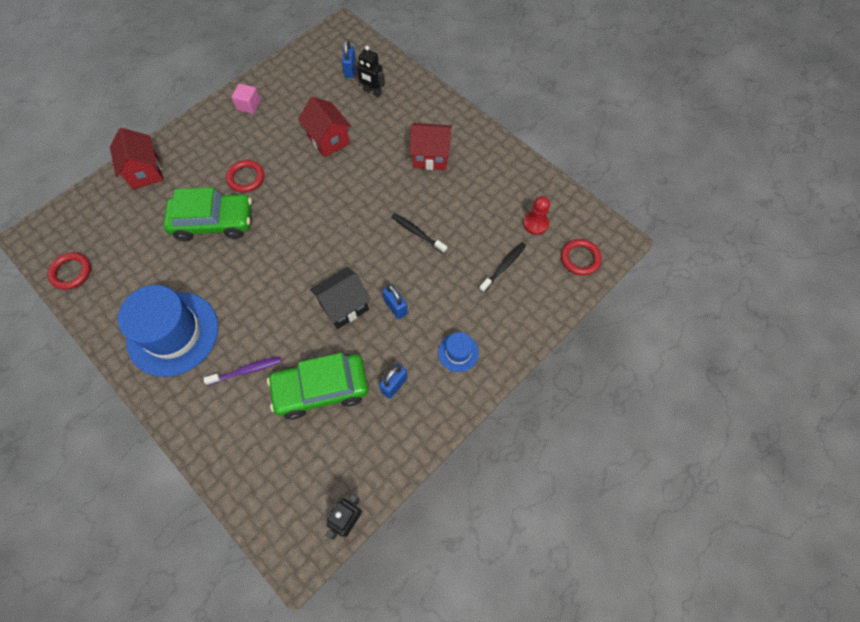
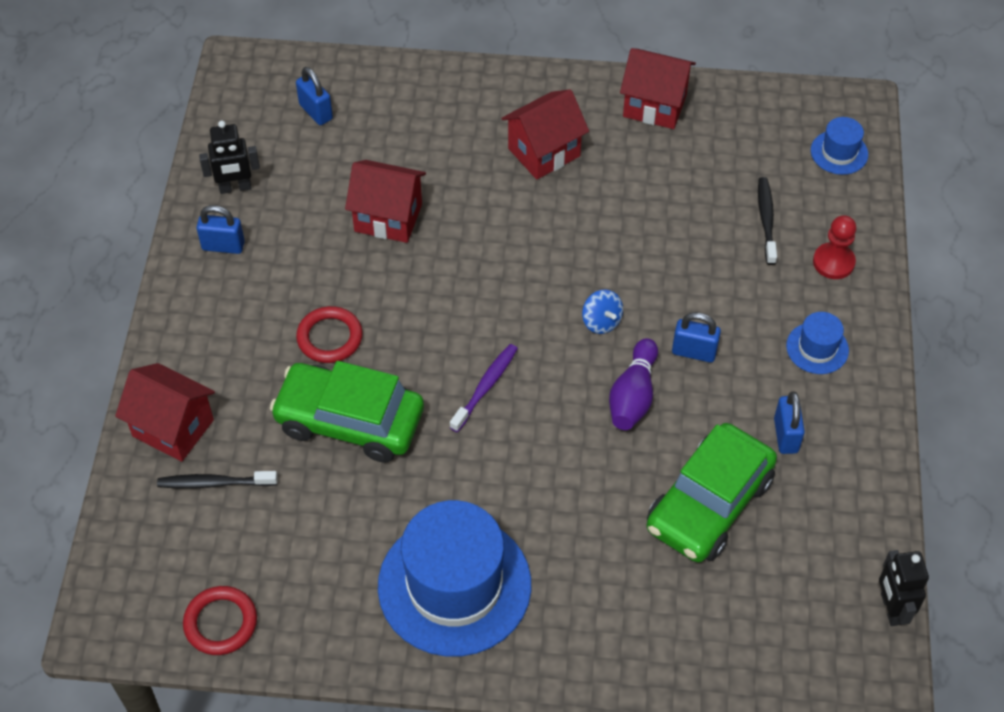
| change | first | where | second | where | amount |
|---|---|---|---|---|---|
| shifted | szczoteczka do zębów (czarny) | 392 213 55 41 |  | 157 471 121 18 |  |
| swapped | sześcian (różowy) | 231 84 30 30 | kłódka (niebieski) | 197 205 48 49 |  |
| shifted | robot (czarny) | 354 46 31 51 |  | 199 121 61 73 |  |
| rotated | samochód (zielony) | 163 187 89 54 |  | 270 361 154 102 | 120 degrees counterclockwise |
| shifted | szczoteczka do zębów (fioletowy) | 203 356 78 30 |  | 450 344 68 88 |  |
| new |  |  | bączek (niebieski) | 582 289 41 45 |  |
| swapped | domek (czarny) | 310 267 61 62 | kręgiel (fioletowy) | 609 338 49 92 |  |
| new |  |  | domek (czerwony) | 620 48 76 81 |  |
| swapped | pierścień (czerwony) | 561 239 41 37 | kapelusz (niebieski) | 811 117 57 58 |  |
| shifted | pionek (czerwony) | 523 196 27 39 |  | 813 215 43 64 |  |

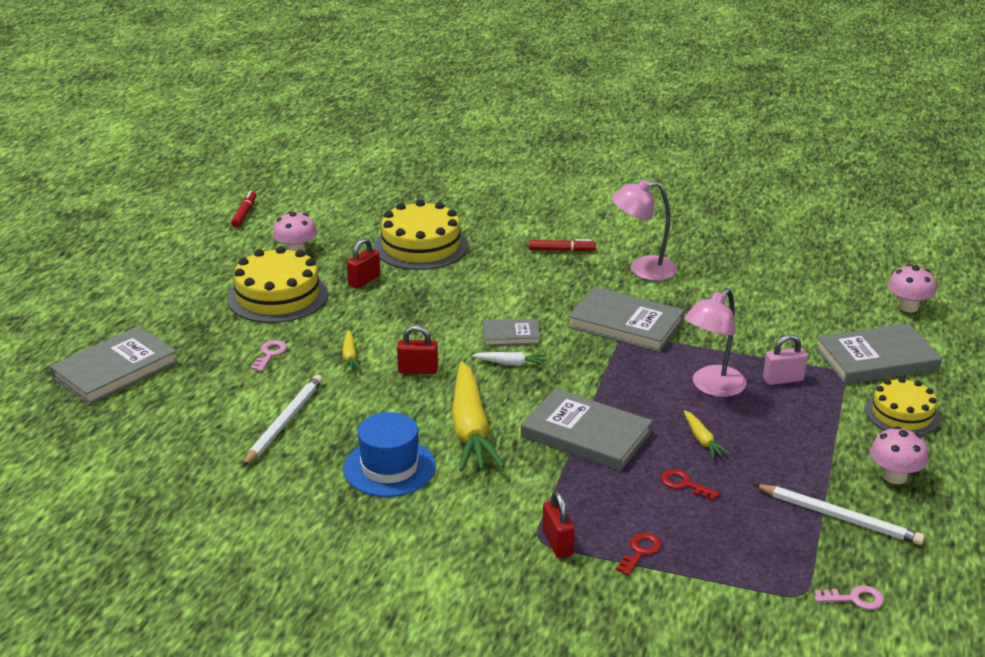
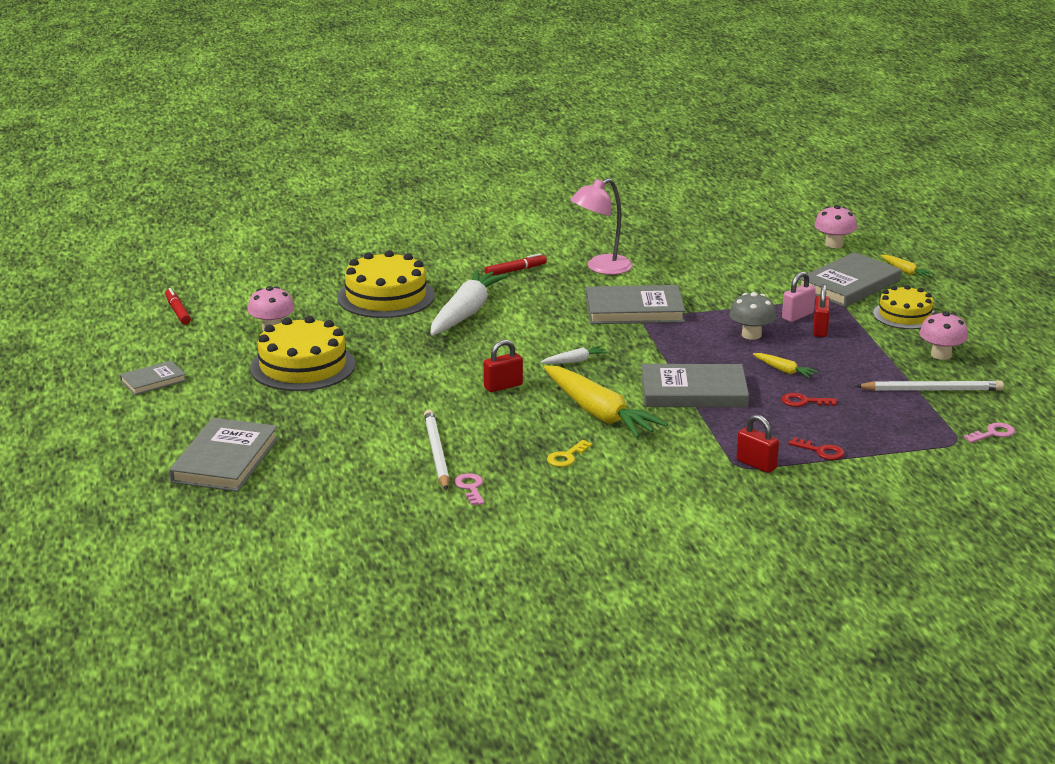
| change | first | where | second | where | amount |
|---|---|---|---|---|---|
| shifted | książka (szary) | 483 319 57 27 |  | 120 361 67 34 |  |
| new |  |  | marchewka (biały) | 430 269 79 66 |  |
| shifted | klucz (różowy) | 251 340 36 32 |  | 454 473 30 32 |  |
| swapped | kapelusz (niebieski) | 343 412 93 85 | klucz (żółty) | 547 440 45 27 |  |
| swapped | lampka (różowy) | 684 288 63 109 | grzyb (szary) | 729 292 47 48 |  |
| rotated | klucz (czerwony) | 616 533 46 43 |  | 788 437 57 23 | 120 degrees clockwise |
| shifted | kłódka (czerwony) | 347 238 33 51 |  | 813 284 17 53 |  |
| shifted | marchewka (żółty) | 342 330 19 42 |  | 880 255 55 23 |  |

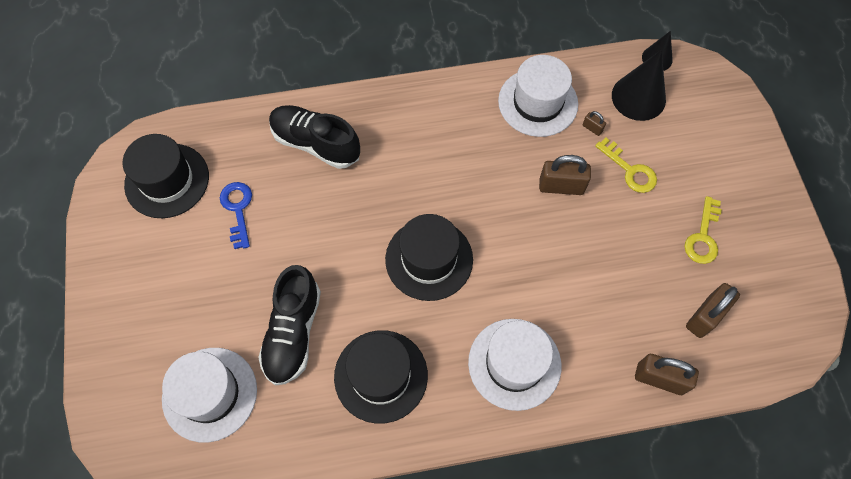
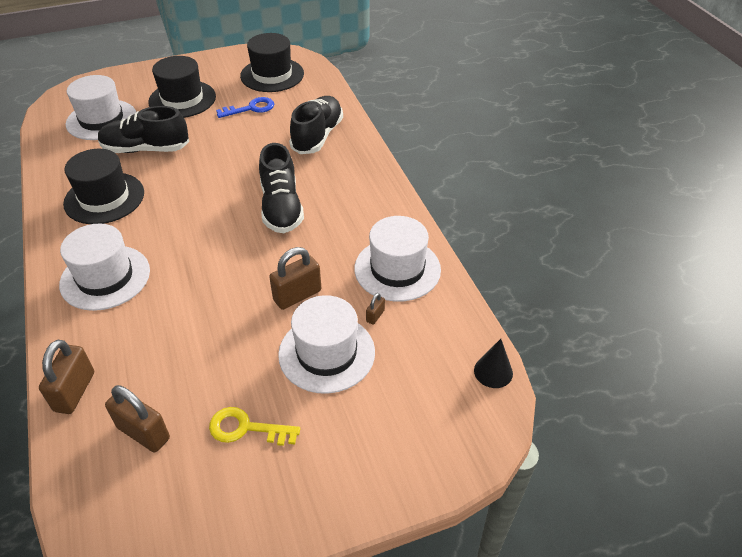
| change | first | where | second | where | amount |
|---|---|---|---|---|---|
| shifted | kapelusz (czarny) | 385 214 88 87 |  | 148 56 68 62 |  |
| new |  |  | but (czarny) | 259 143 45 90 |  |
| rotated | kłódka (brązowy) | 539 155 52 40 |  | 269 247 52 63 | 60 degrees clockwise |
| swapped | klucz (żółty) | 595 138 62 55 | kapelusz (biały) | 278 295 97 99 |  |
| gone | stożek (czarny) | 612 50 54 71 |  |  |  |

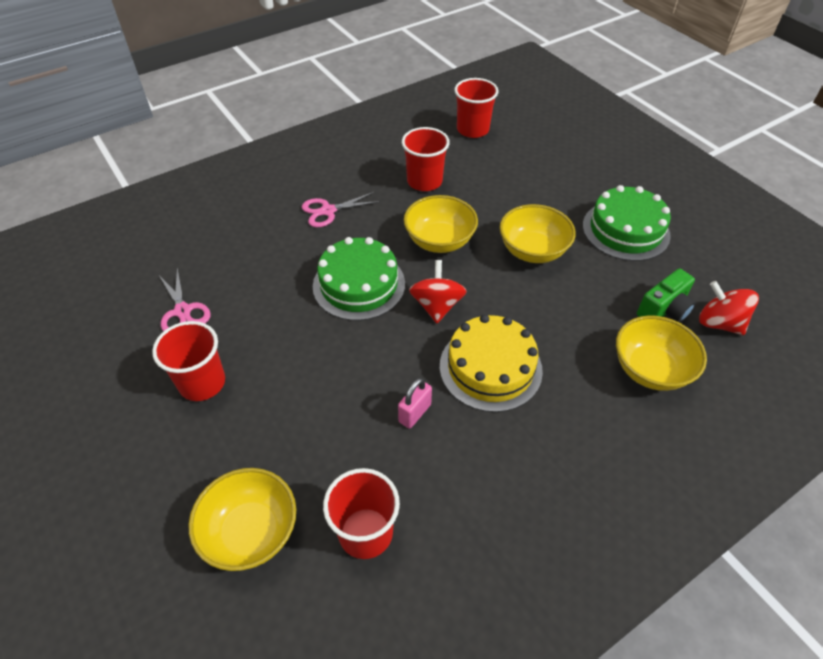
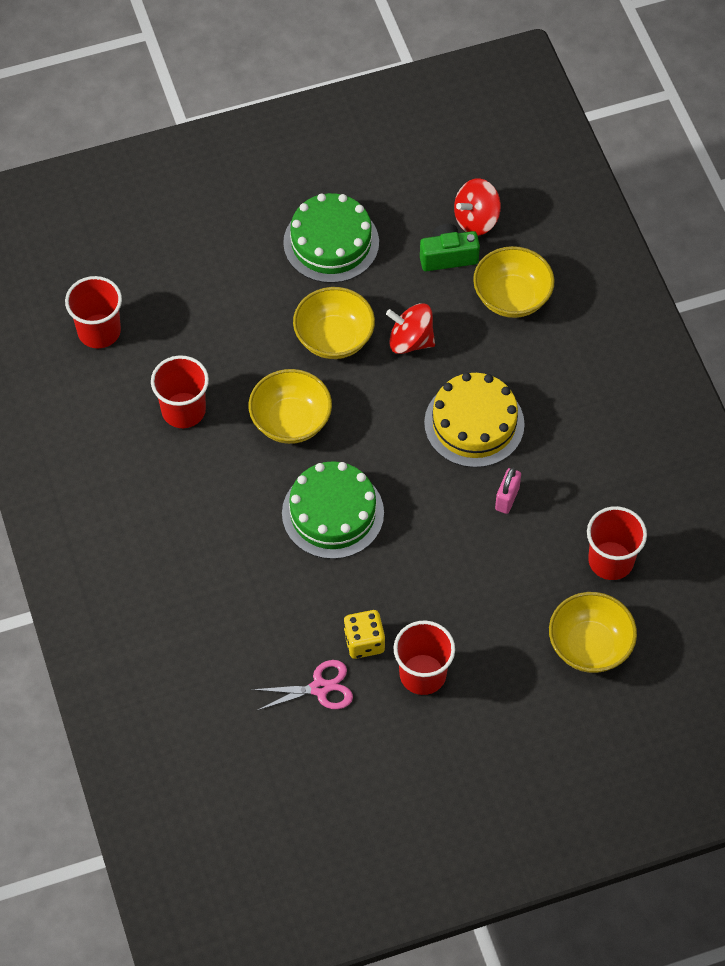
| change | first | where | second | where | amount |
|---|---|---|---|---|---|
| new |  |  | kostka do gry (żółty) | 344 610 41 49 |  |
| shifted | bączek (czerwony) | 409 260 58 63 |  | 386 303 49 51 |  |
| rotated | aparat fotograficzny (zielony) | 637 269 59 53 |  | 420 224 60 47 | 75 degrees counterclockwise |
| rotated | kłódka (różowy) | 398 378 34 51 |  | 495 468 26 46 | 60 degrees clockwise |
| gone | nożyczki (różowy) | 302 192 79 35 |  |  |  |

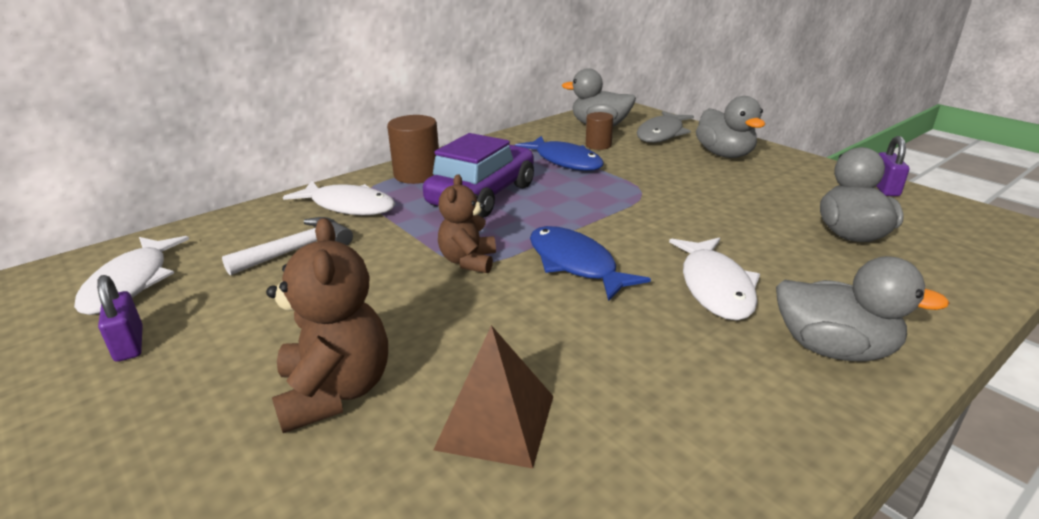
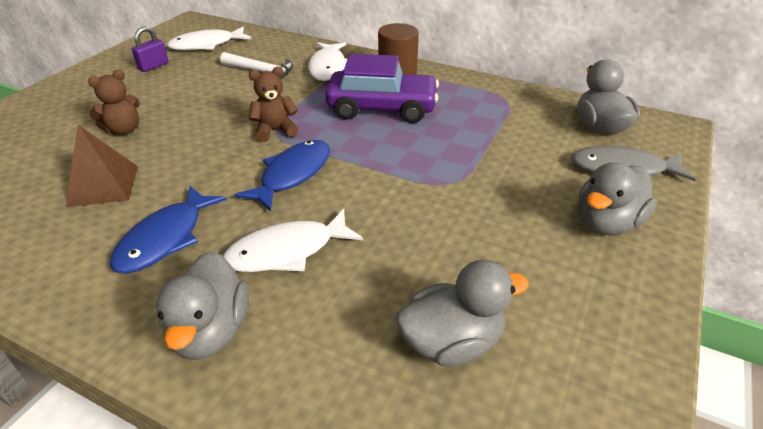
| change | first | where | second | where | amount |
|---|---|---|---|---|---|
| scaled | miś (brązowy) | 266 218 122 215 |  | 88 70 52 65 | x0.66 |
| shifted | ryba (niebieski) | 515 136 89 35 |  | 110 186 117 88 |  |
| gone | walec (brązowy) | 586 112 27 38 |  |  |  |
| gone | kłódka (fioletowy) | 876 136 33 60 |  |  |  |

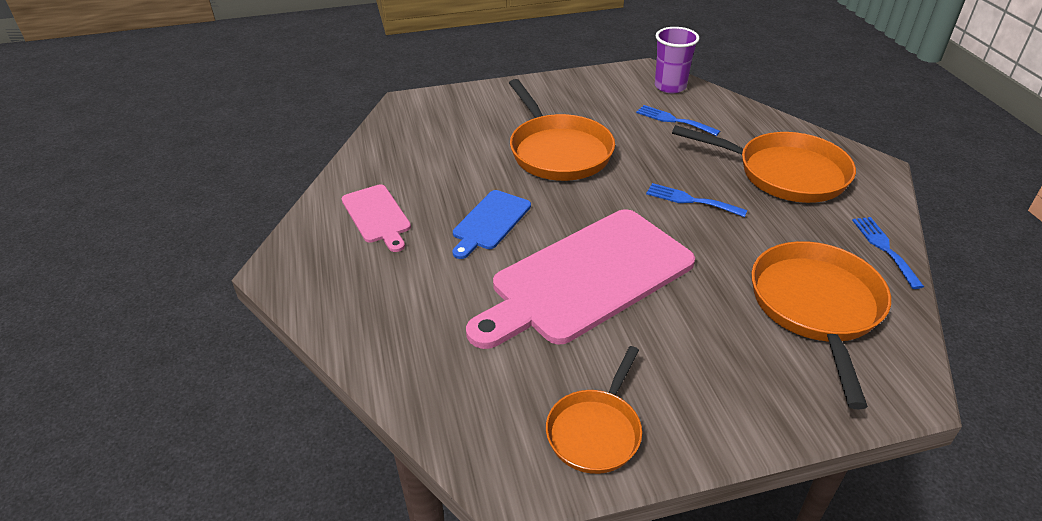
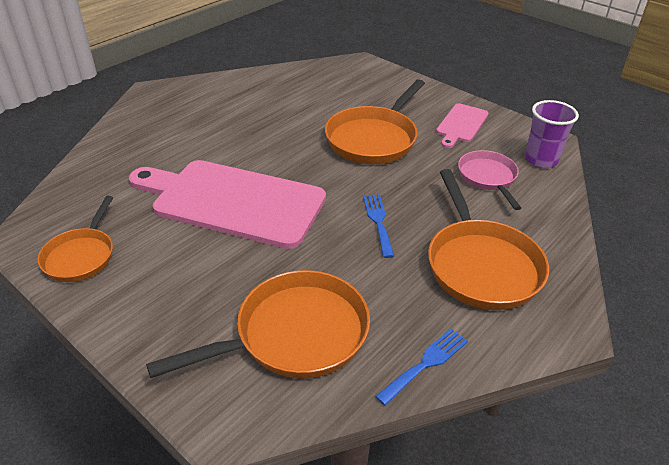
| change | first | where | second | where | amount |
|---|---|---|---|---|---|
| rotated | patelnia (pomarańczowy) | 546 346 96 128 |  | 37 196 76 86 | 75 degrees counterclockwise |
| shifted | deska do krojenia (różowy) | 342 185 69 67 |  | 436 103 52 45 |  |
| swapped | widelec (niebieski) | 636 105 84 31 | patelnia (różowy) | 458 150 63 60 |  |
| gone | deska do krojenia (niebieski) | 453 190 78 69 |  |  |  |

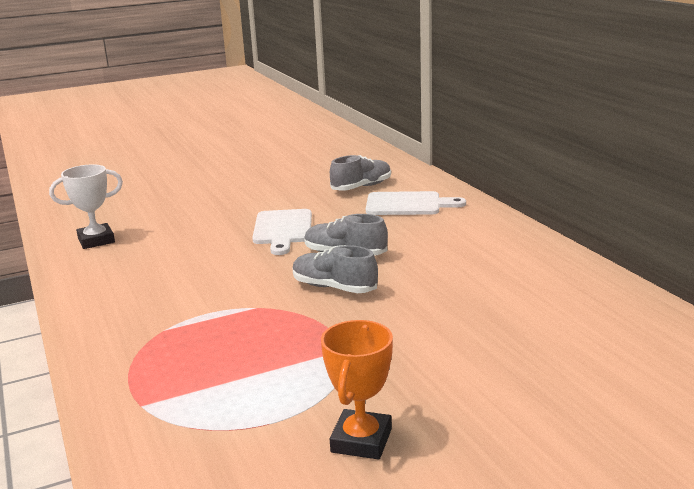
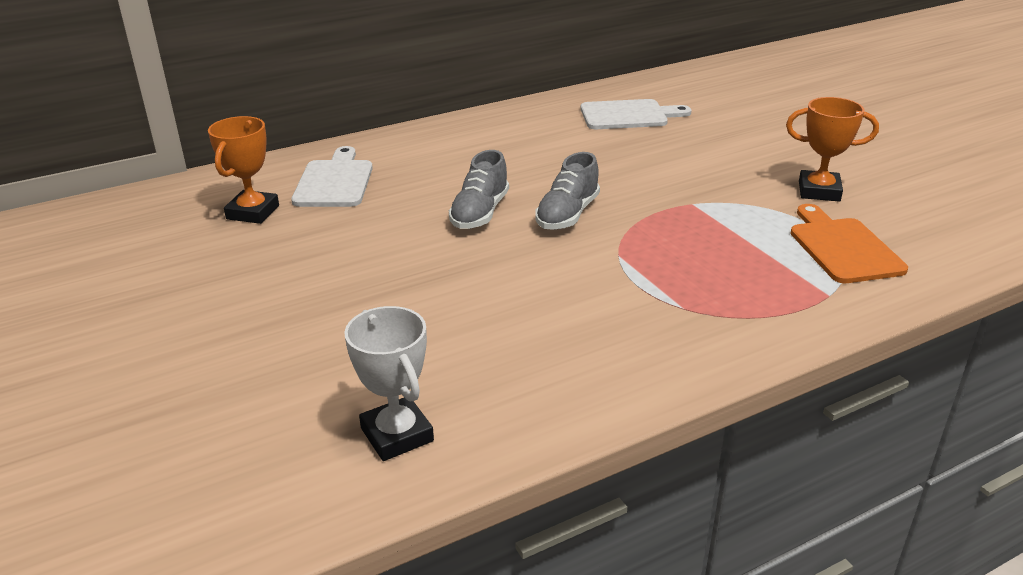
| change | first | where | second | where | amount |
|---|---|---|---|---|---|
| swapped | but (szary) | 330 155 61 36 | puchar (pomarańczowy) | 208 116 71 108 |  |
| shifted | deska do krojenia (biały) | 252 209 60 46 |  | 580 99 111 30 |  |
| new |  |  | deska do krojenia (pomarańczowy) | 790 204 118 79 |  |

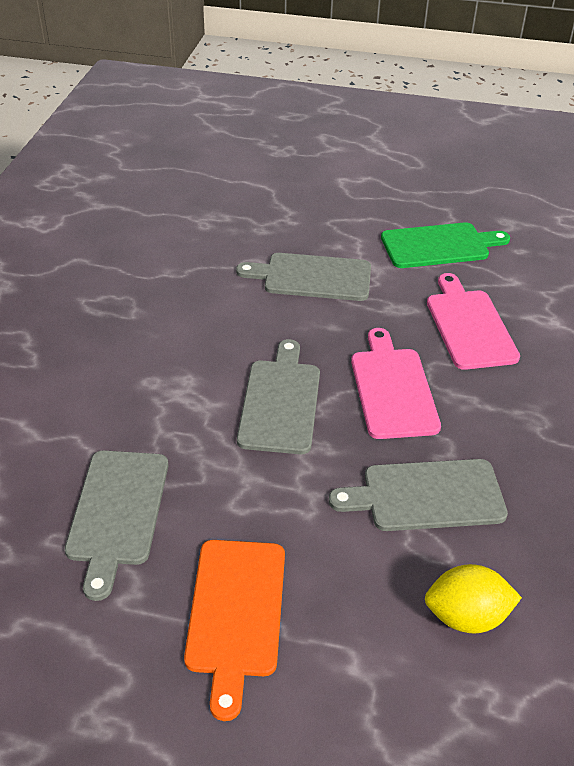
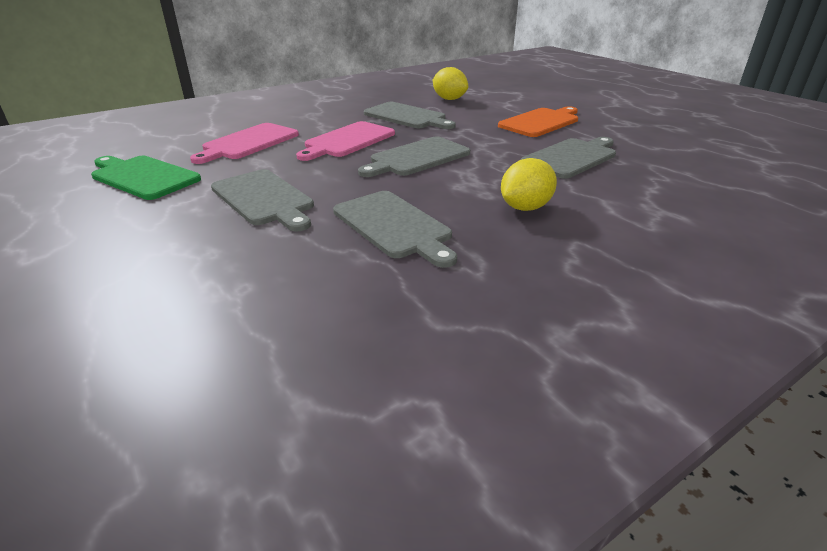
| change | first | where | second | where | amount |
|---|---|---|---|---|---|
| new |  |  | deska do krojenia (szary) | 333 191 124 77 |  |
| new |  |  | cytryna (żółty) | 501 158 56 53 |  |

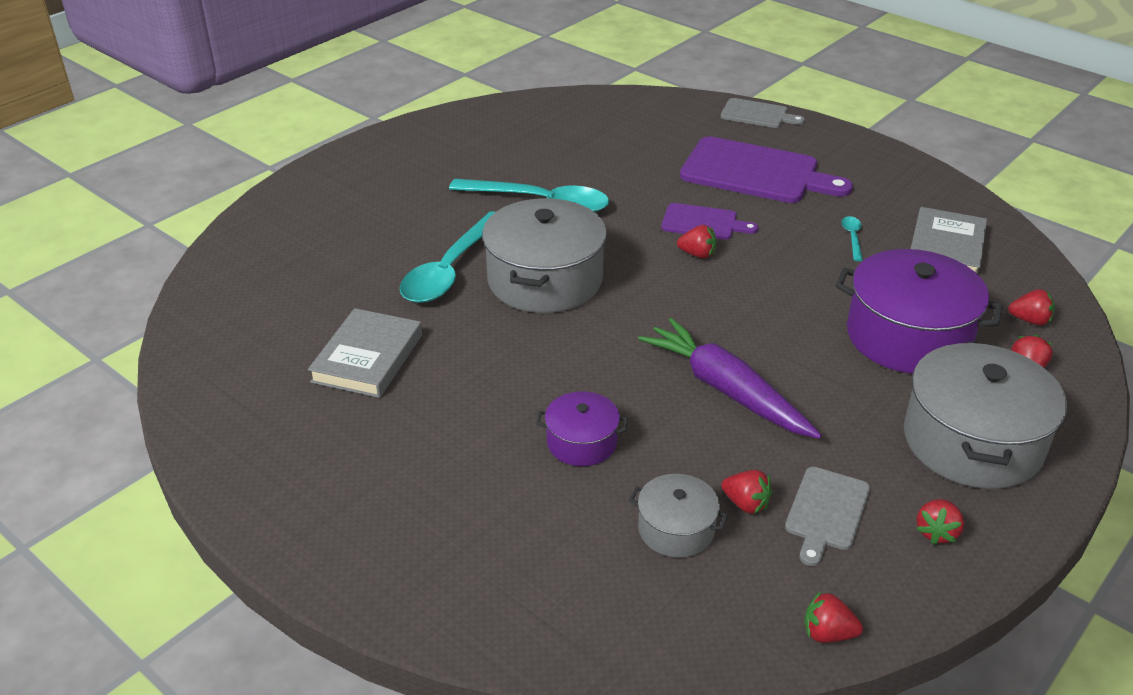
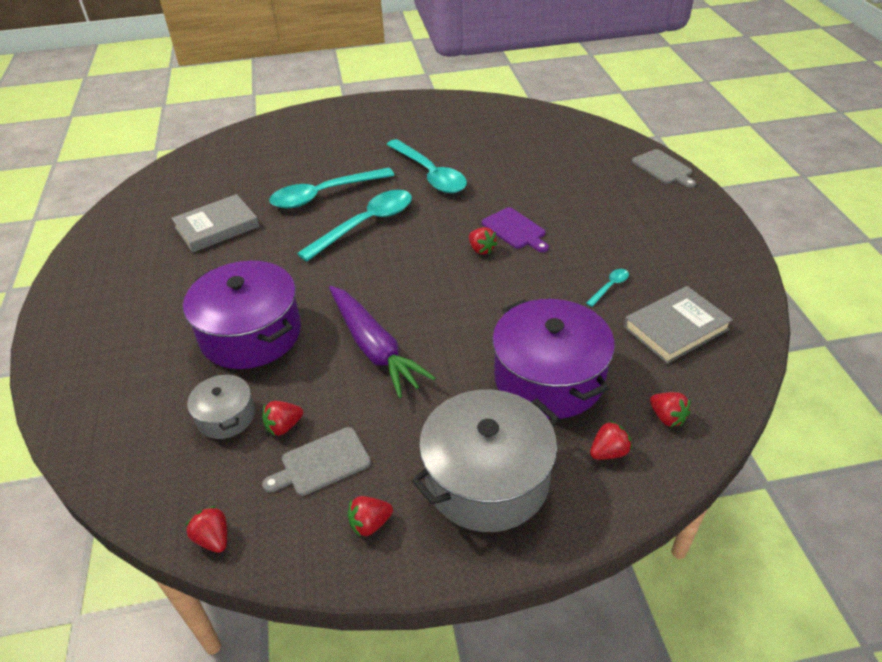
| change | first | where | second | where | amount |
|---|---|---|---|---|---|
| scaled | garnek (fioletowy) | 536 392 92 74 |  | 183 261 118 108 | x1.94 |
| rotated | truskawka (czerwony) | 721 470 51 44 |  | 263 401 40 35 | 75 degrees clockwise |
| swapped | garnek (szary) | 482 198 125 115 | łyżka (turkusowy) | 297 190 115 71 |  |
| rotated | marchewka (fioletowy) | 638 318 184 121 |  | 329 286 107 112 | 150 degrees clockwise |
| gone | deska do krojenia (fioletowy) | 680 136 173 67 |  |  |  |

